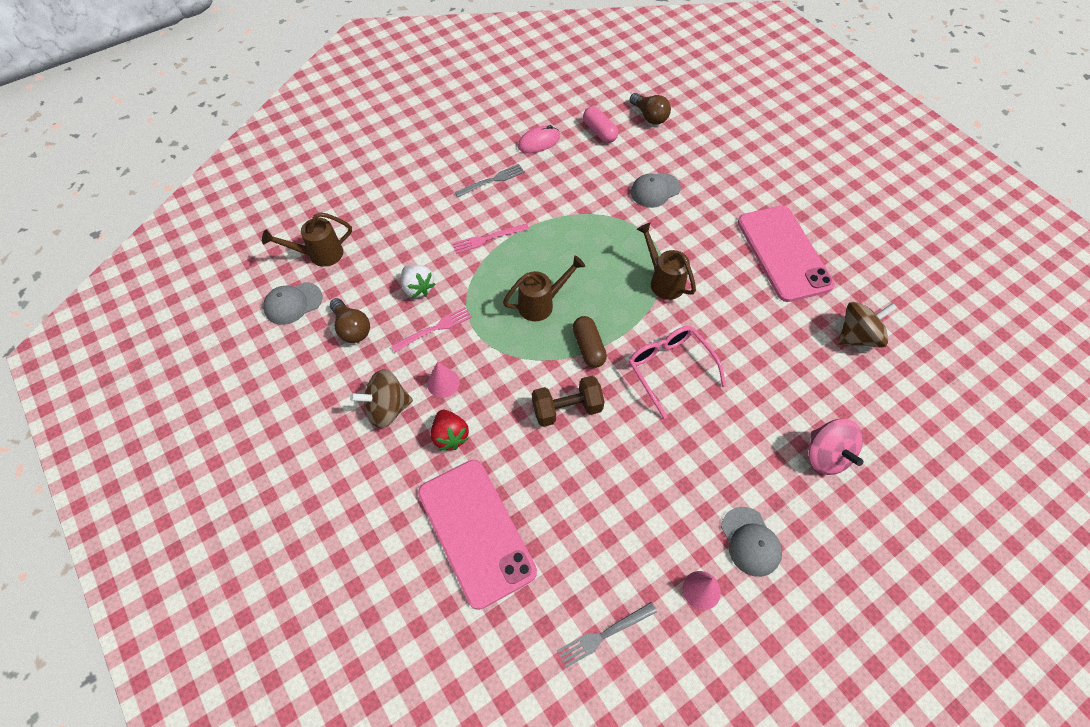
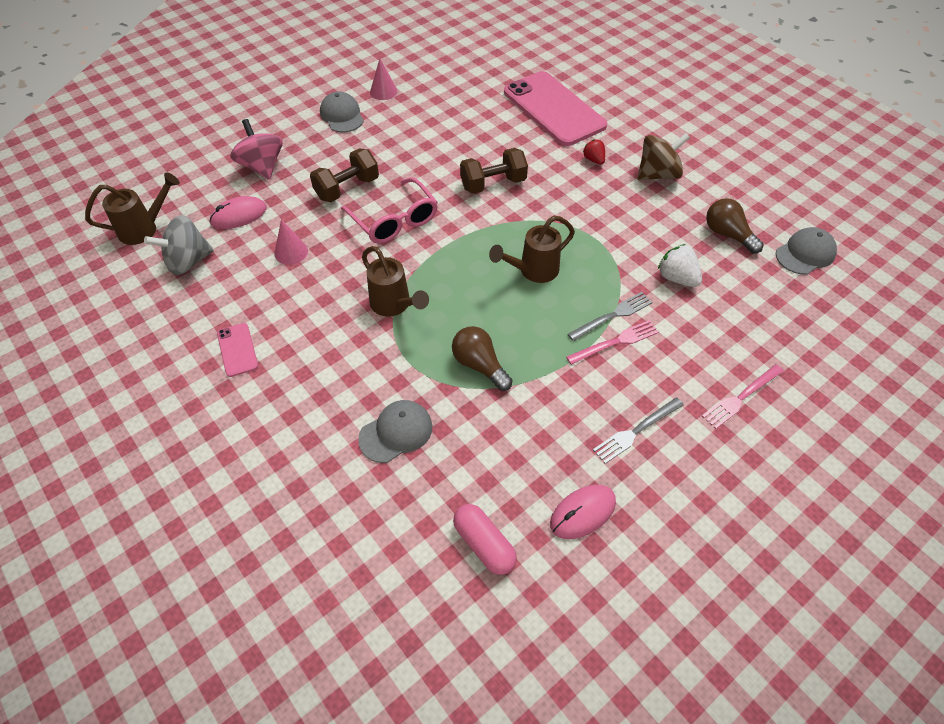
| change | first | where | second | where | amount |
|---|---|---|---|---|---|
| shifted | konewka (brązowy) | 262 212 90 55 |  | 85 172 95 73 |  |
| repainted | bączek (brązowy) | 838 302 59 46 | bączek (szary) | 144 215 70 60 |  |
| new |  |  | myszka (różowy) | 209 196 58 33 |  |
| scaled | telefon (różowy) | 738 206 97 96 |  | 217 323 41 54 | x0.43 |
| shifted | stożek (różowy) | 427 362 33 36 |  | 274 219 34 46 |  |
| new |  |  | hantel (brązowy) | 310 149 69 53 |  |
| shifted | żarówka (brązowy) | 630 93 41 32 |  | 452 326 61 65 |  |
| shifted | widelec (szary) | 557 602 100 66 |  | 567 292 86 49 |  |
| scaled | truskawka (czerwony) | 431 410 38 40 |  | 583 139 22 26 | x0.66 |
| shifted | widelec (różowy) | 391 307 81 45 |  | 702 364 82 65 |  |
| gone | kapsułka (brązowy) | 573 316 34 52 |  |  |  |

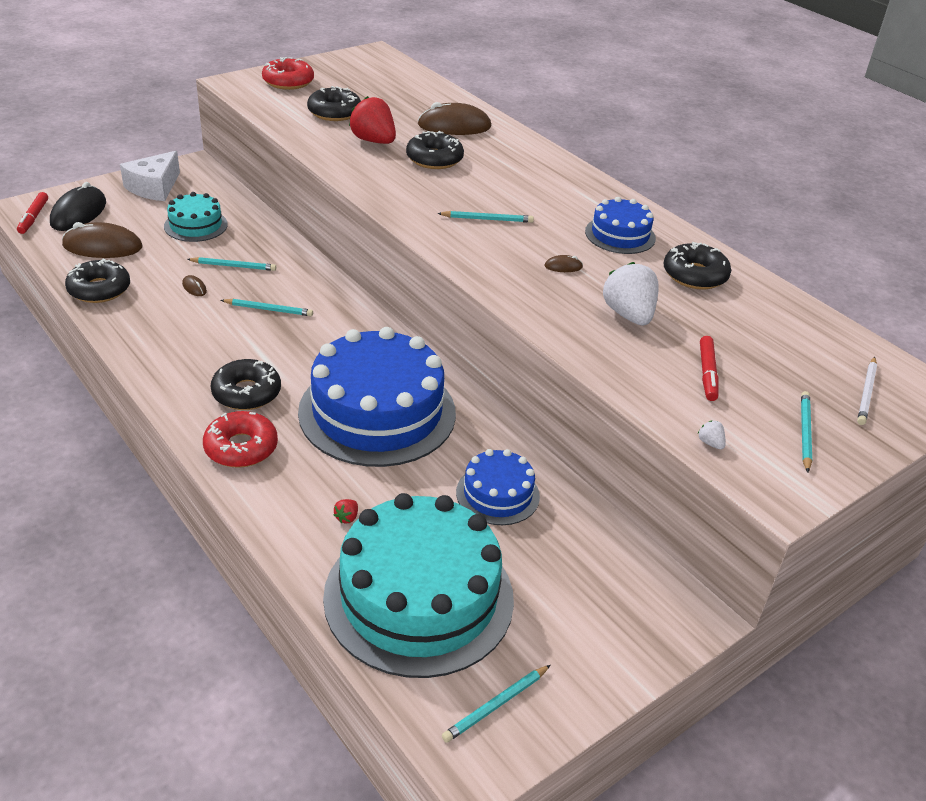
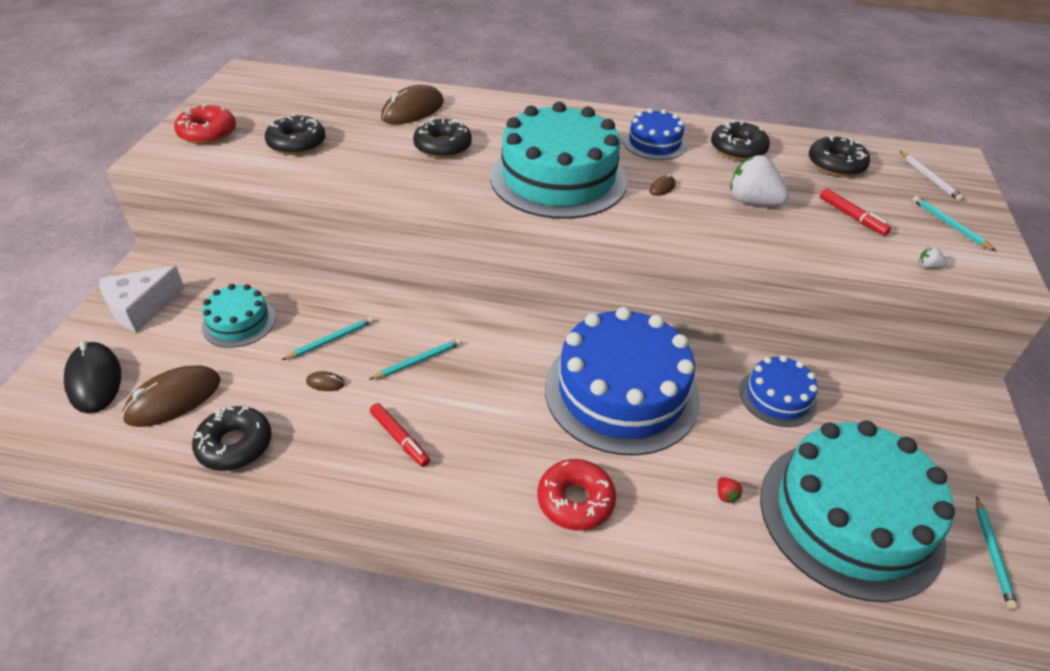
| change | first | where | second | where | amount |
|---|---|---|---|---|---|
| rotated | ser (biały) | 120 151 60 50 |  | 99 266 86 67 | 60 degrees clockwise |
| shifted | flamaster (czerwony) | 17 192 31 42 |  | 370 403 60 64 |  |
| swapped | ołówek (turkusowy) | 437 211 97 12 | tort (turkusowy) | 490 102 138 117 |  |
| shifted | donut (czarny) | 211 359 70 51 |  | 809 135 61 42 |  |
| gone | truskawka (czerwony) | 349 96 47 48 |  |  |  |

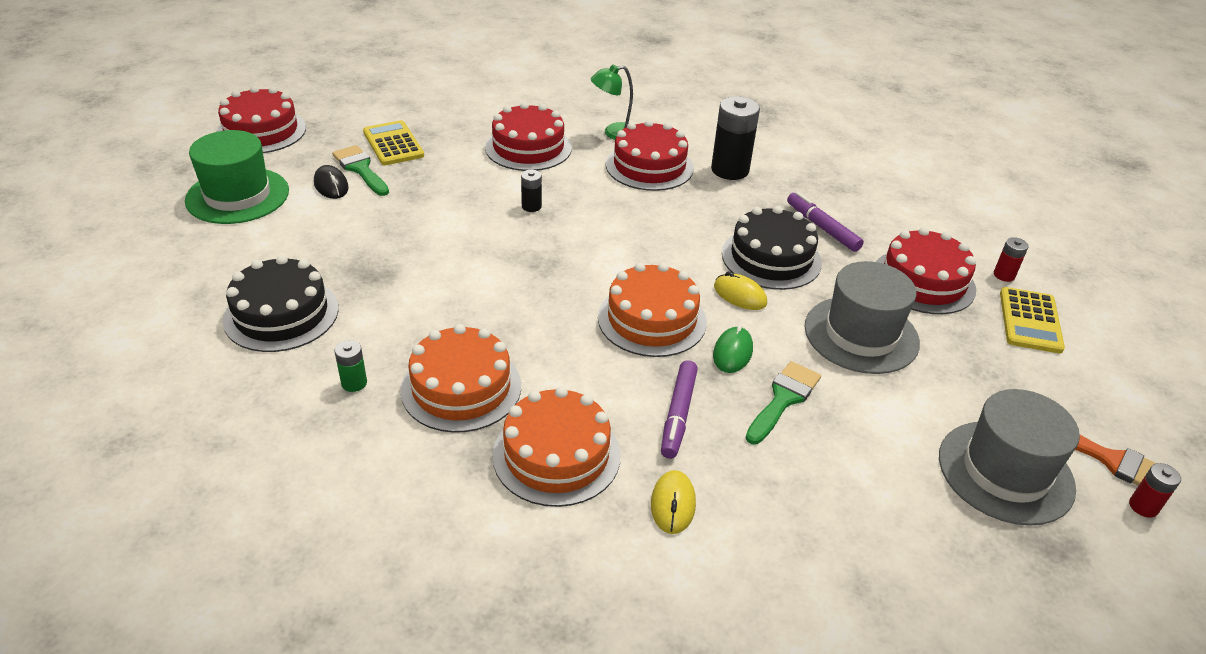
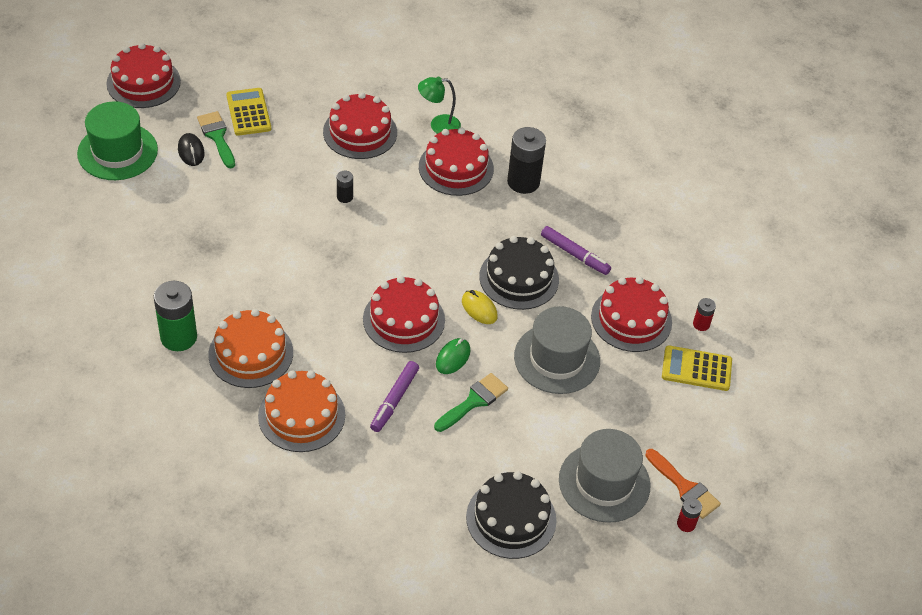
| change | first | where | second | where | amount |
|---|---|---|---|---|---|
| scaled | bateria (zielony) | 334 340 33 52 |  | 154 281 43 70 | x2.06 |
| repainted | tort (pomarańczowy) | 598 263 108 94 | tort (czerwony) | 363 276 82 77 |  |
| shifted | tort (czarny) | 223 255 116 97 |  | 466 471 91 88 |  |
| rotated | flamaster (fioletowy) | 787 192 77 60 |  | 541 226 70 49 | 150 degrees clockwise |
| rotated | kalkulator (żółty) | 1000 287 65 67 |  | 662 345 70 46 | 75 degrees clockwise |
| gone | myszka (żółty) | 651 470 45 64 |  |  |  |

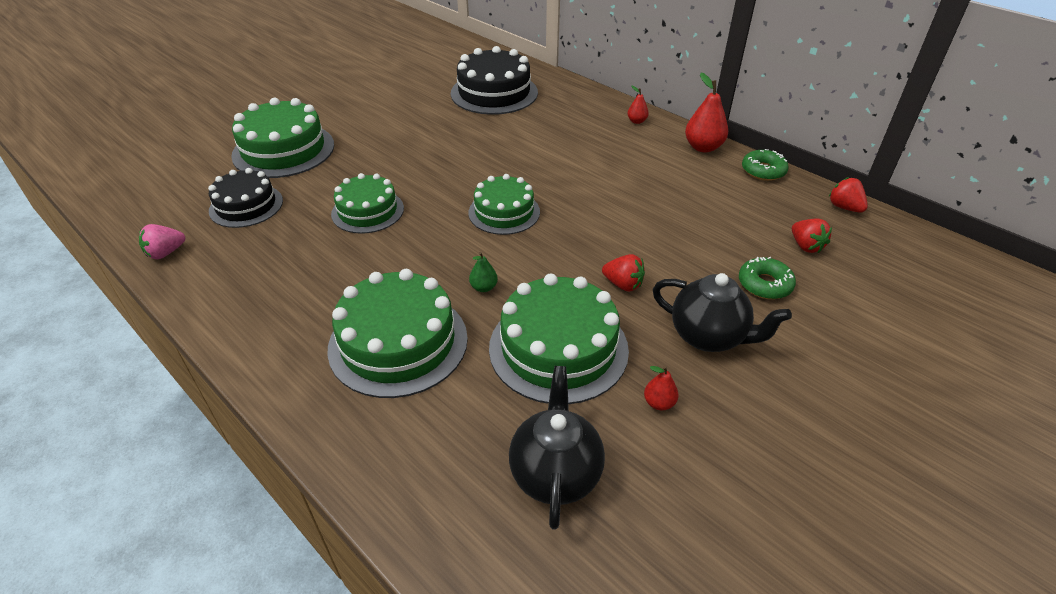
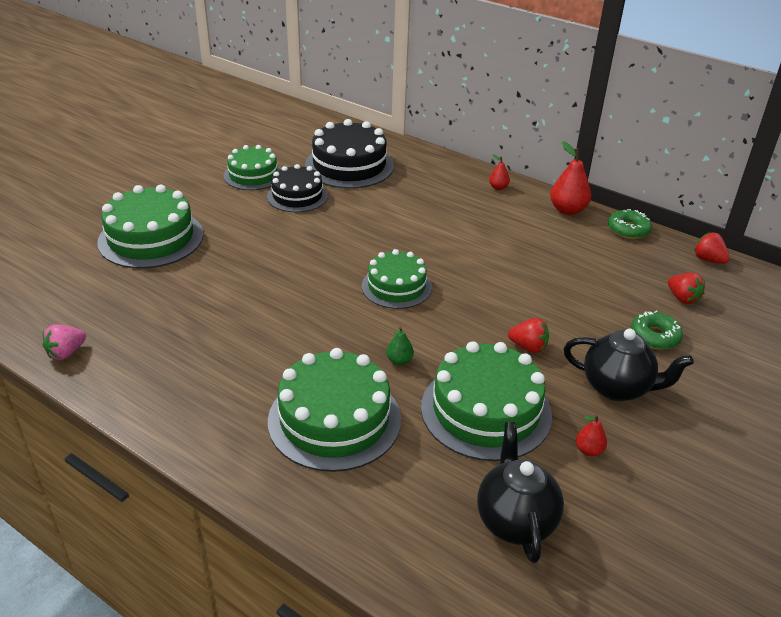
| change | first | where | second | where | amount |
|---|---|---|---|---|---|
| shifted | tort (zielony) | 331 173 73 61 |  | 224 145 57 45 |  |
| shifted | tort (czarny) | 208 168 75 60 |  | 267 164 61 48 |  |

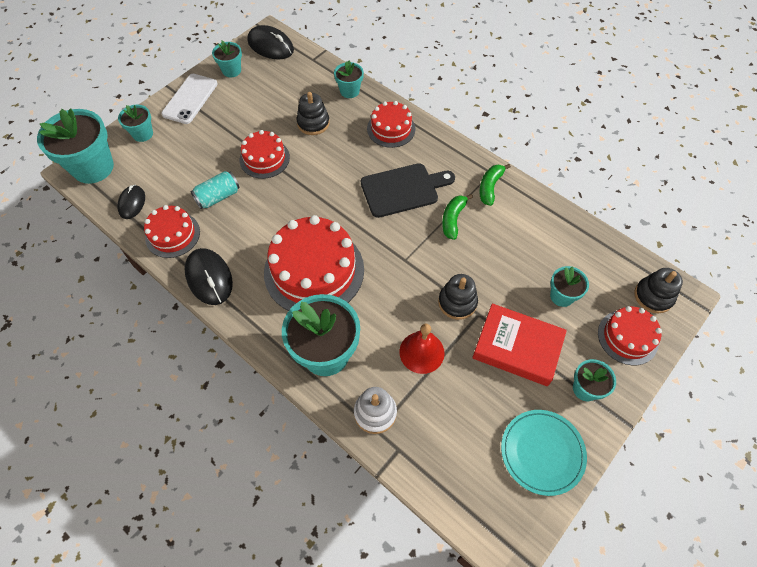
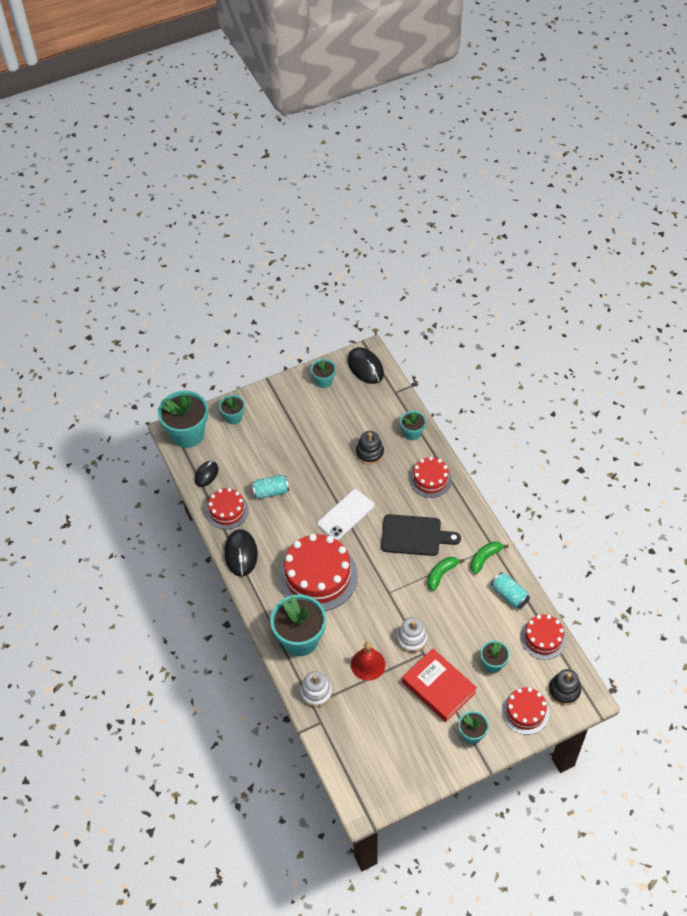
| change | first | where | second | where | amount |
|---|---|---|---|---|---|
| shifted | telefon (biały) | 161 74 56 50 |  | 317 489 57 51 |  |
| repainted | zabawka nakładanka (czarny) | 438 274 40 46 | zabawka nakładanka (biały) | 397 617 31 36 |  |
| new |  |  | puszka (turkusowy) | 491 572 39 37 |  |
| shifted | tort (czerwony) | 240 130 50 49 |  | 520 614 46 46 |  |
| gone | talerz (turkusowy) | 501 410 86 86 |  |  |  |

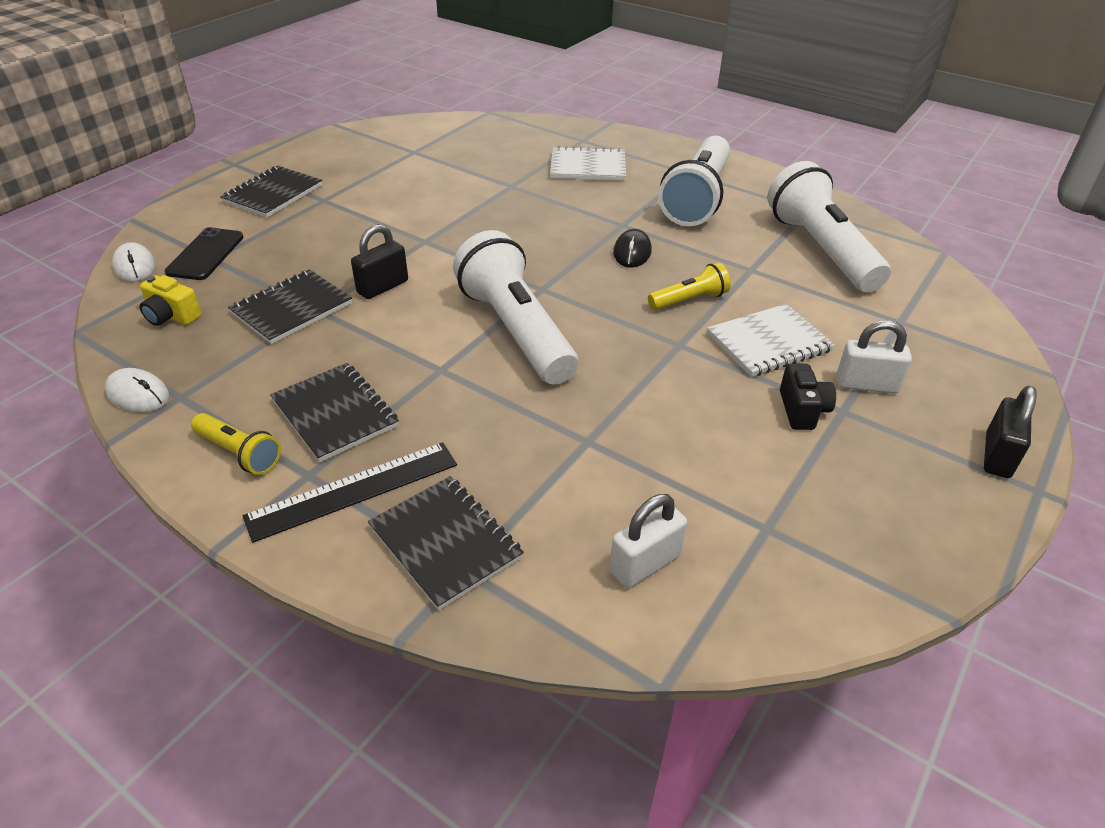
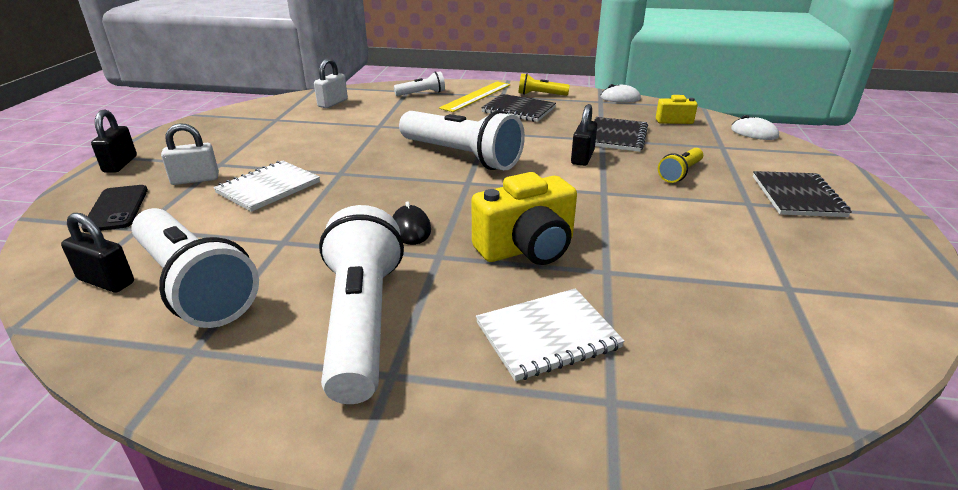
| change | first | where | second | where | amount |
|---|---|---|---|---|---|
| new |  |  | kłódka (czarny) | 61 213 73 80 |  |
| shifted | telefon (czarny) | 165 227 79 53 |  | 81 185 67 47 |  |
| swapped | zeszyt (czarny) | 368 476 156 135 | latarka (biały) | 394 71 51 25 |  |
| repainted | linijka (czarny) | 243 442 214 101 | linijka (żółty) | 439 81 72 31 |  |
| new |  |  | aparat fotograficzny (żółty) | 472 172 105 93 |  |
| shifted | latarka (żółty) | 648 262 83 48 |  | 658 148 45 35 |  |
| gone | aparat fotograficzny (czarny) | 780 363 56 67 |  |  |  |

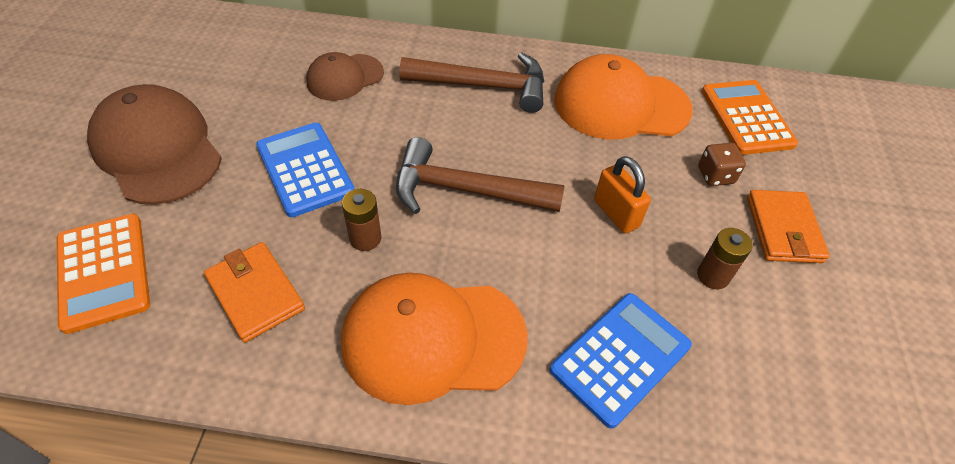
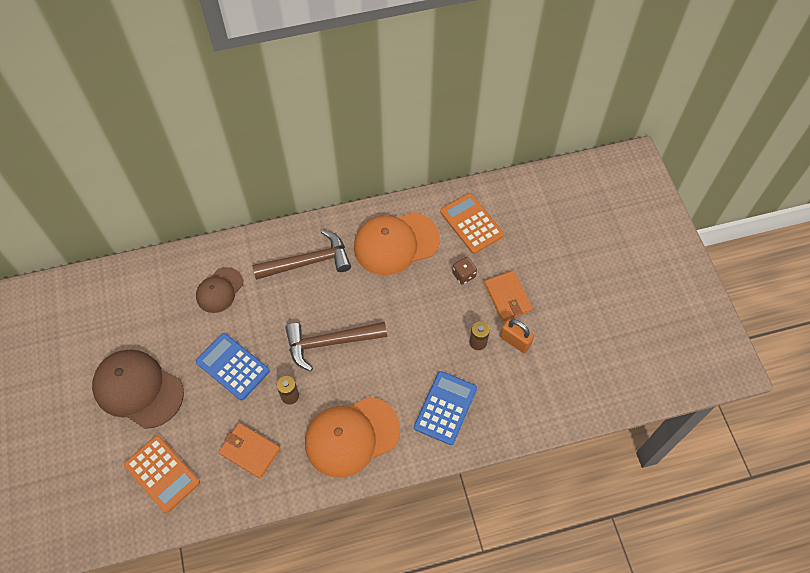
| change | first | where | second | where | amount |
|---|---|---|---|---|---|
| shifted | kłódka (pomarańczowy) | 594 156 57 78 |  | 500 319 34 34 |  |

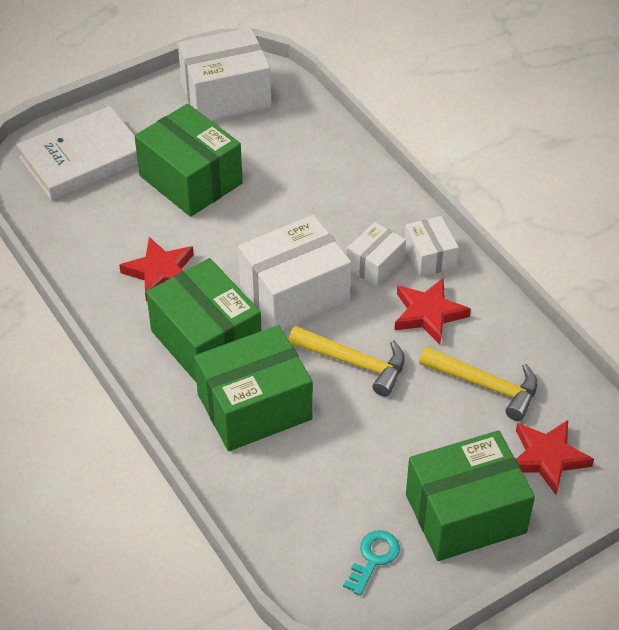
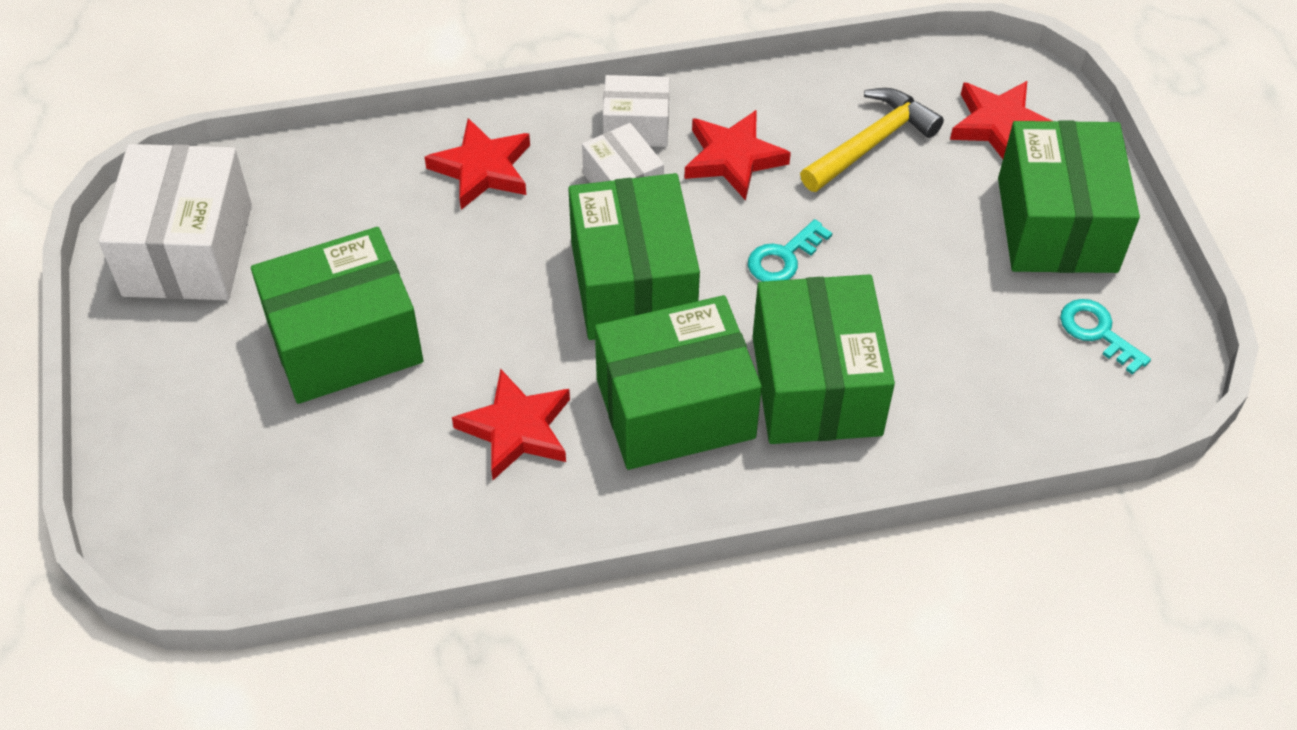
| change | first | where | second | where | amount |
|---|---|---|---|---|---|
| new |  |  | gwiazda (czerwony) | 425 118 105 92 |  |
| repainted | pudełko (biały) | 238 215 113 115 | pudełko (zielony) | 568 173 132 167 |  |
| swapped | młotek (żółty) | 289 326 116 71 | klucz (turkusowy) | 748 219 84 63 |  |
| gone | książka (biały) | 17 106 121 94 |  |  |  |

